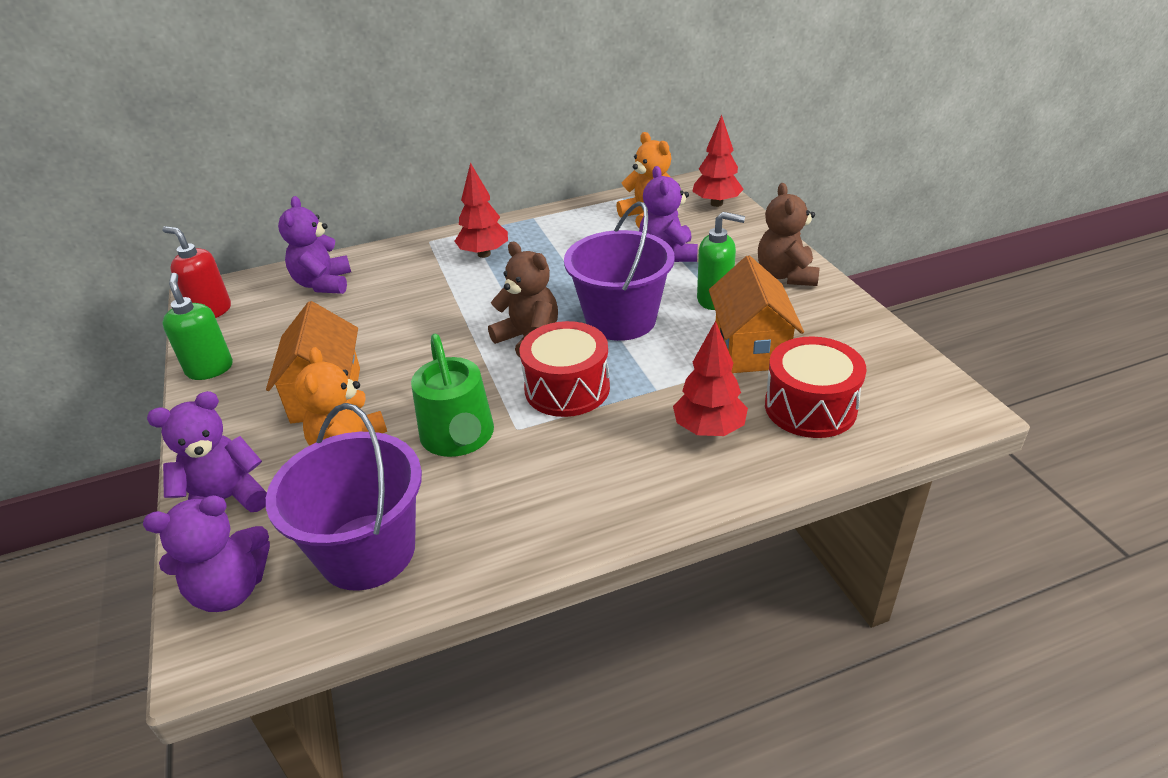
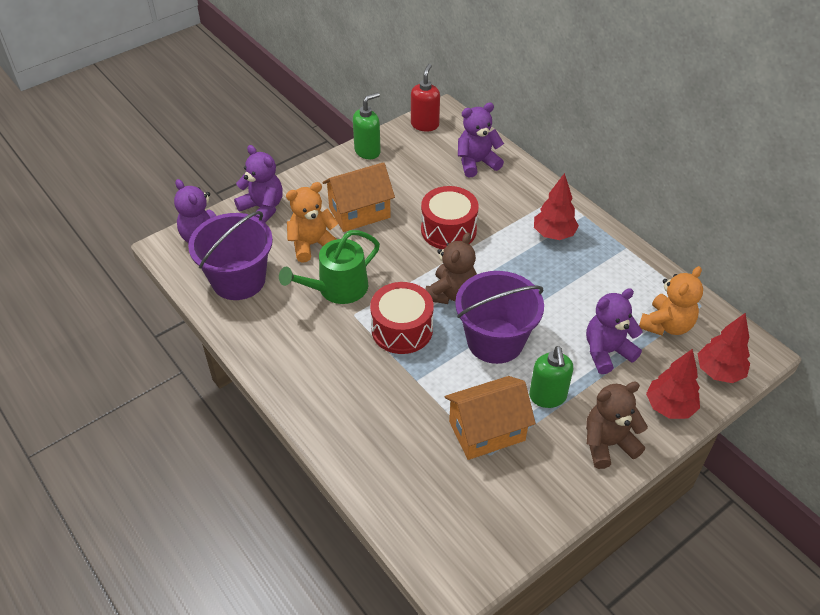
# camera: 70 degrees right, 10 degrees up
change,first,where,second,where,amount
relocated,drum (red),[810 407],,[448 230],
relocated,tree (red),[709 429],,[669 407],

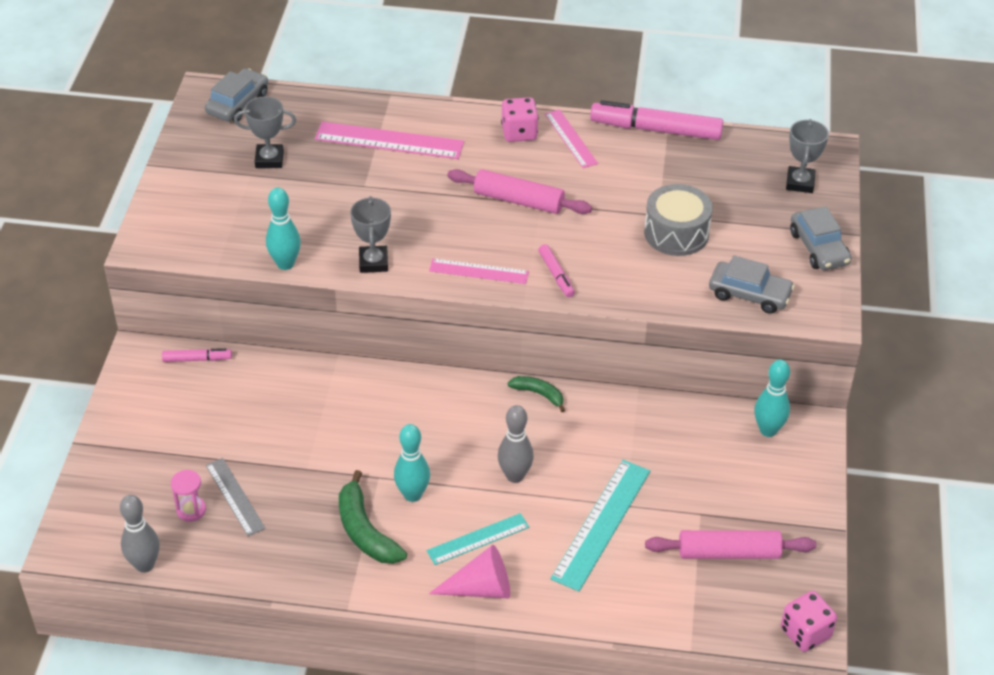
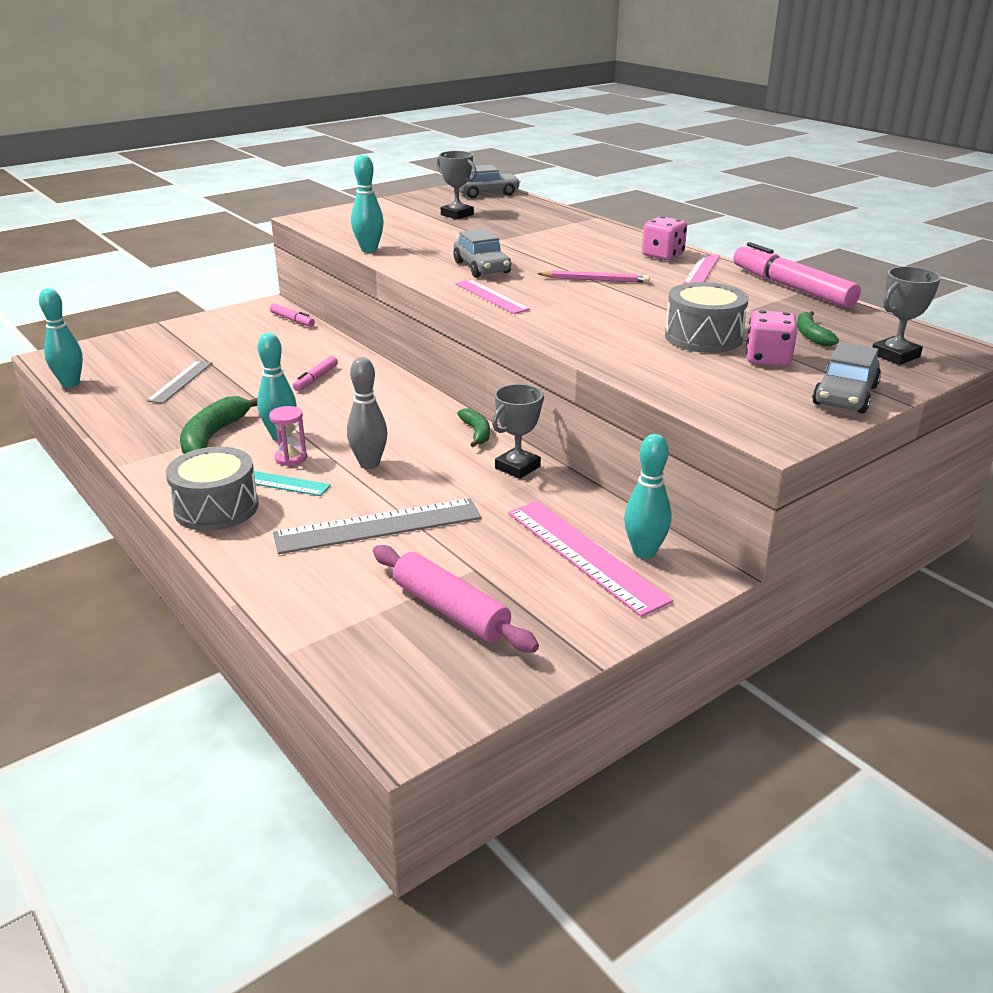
# camera: 45 degrees right, 15 degrees down
change,first,where,second,where,amount
colour,bowling pin (grey),[145 565],bowling pin (turquoise),[70 383],
exchanged,cone (pink),[480 588],drum (grey),[216 508],
relocated,hourglass (pink),[191 510],,[291 458],
colour,ruler (turquoise),[601 524],ruler (grey),[378 526],
relocated,marker (pink),[556 274],,[316 379],
relocated,car (grey),[749 294],,[481 267],
relocated,trophy (grey),[373 262],,[517 467],
relocated,ruler (pink),[389 141],,[584 555],
exchanged,rolling pin (pink),[518 200],pencil (pink),[595 280],
relocated,dice (pink),[805 633],,[768 359],
appeared,,,banana (green),[811 335],

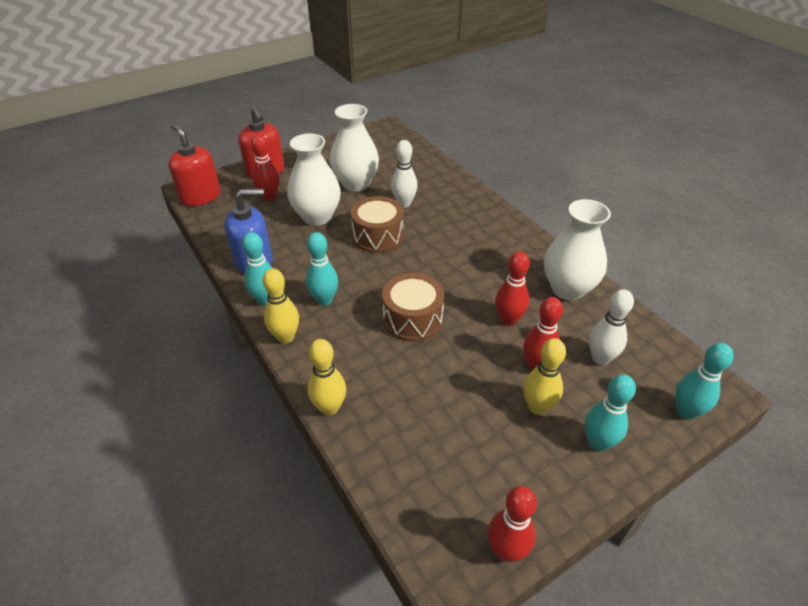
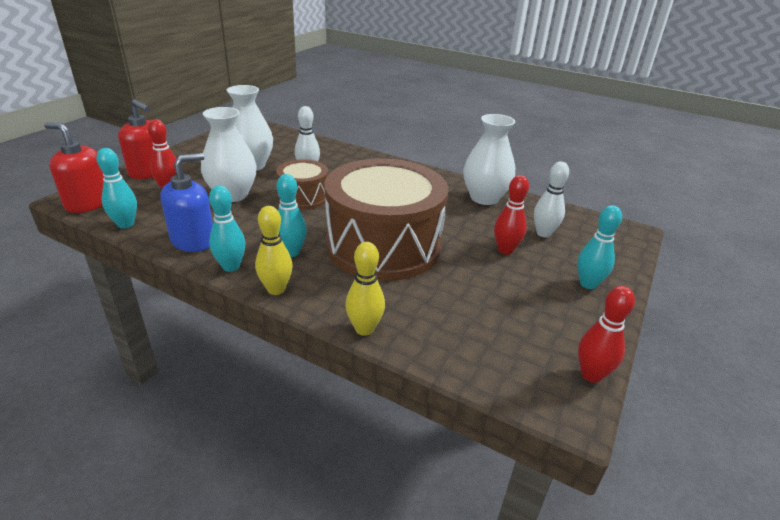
# camera: 30 degrees left, 10 degrees down
change,first,where,second,where,amount
relocated,bowling pin (turquoise),[685 411],,[125 224],
size,drum (brown),[412 319],,[383 246],x2.01
missing,bowling pin (red),[508 320],,,
missing,bowling pin (yellow),[537 407],,,

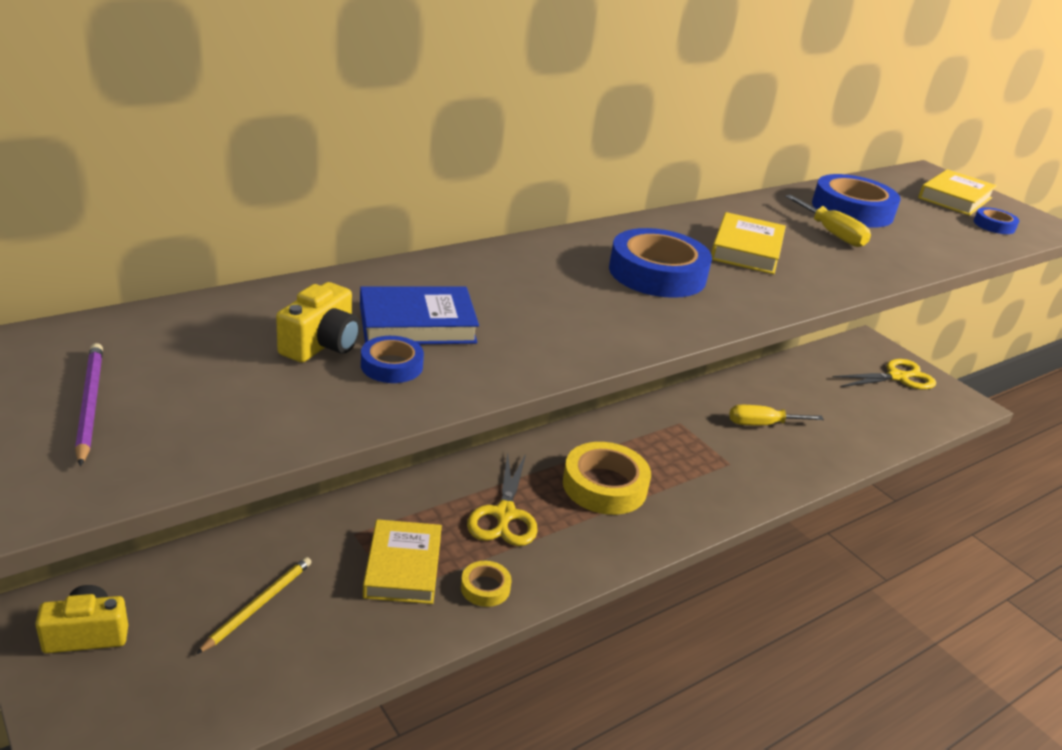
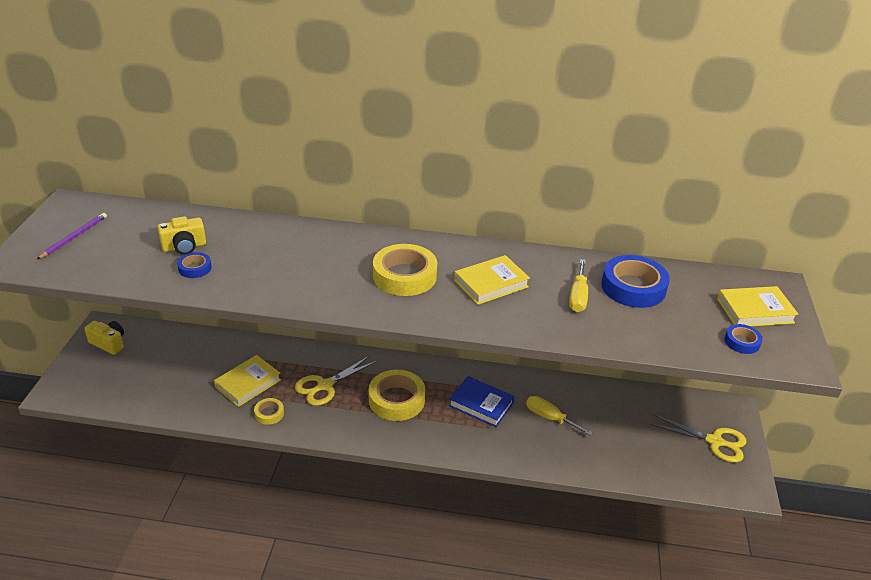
# camera: 45 degrees right, 5 degrees up
change,first,where,second,where,amount
colour,tape (blue),[657 273],tape (yellow),[404 276],
relocated,book (blue),[417 323],,[481 404],
missing,pencil (yellow),[258 605],,,

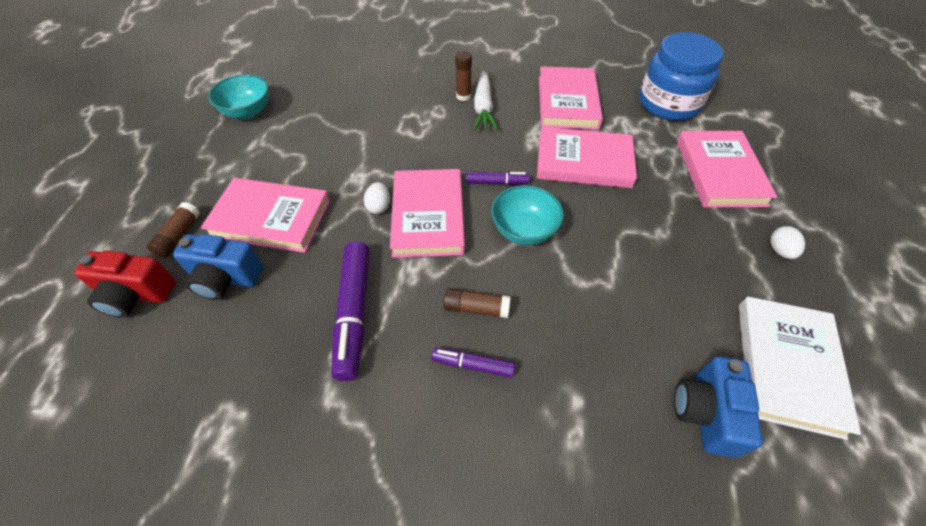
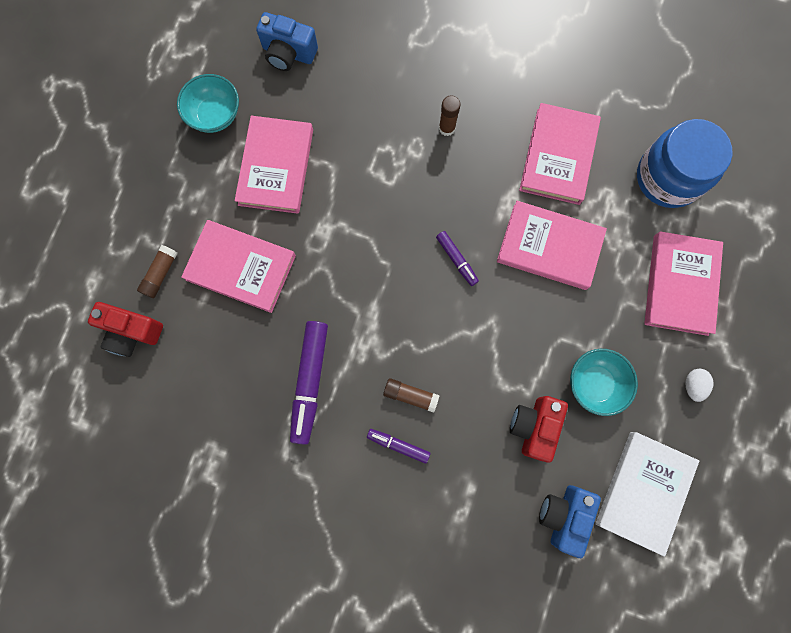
# camera: 10 degrees right, 25 degrees up
change,first,where,second,where,amount
relocated,book (pink),[428 216],,[276 167],
relocated,camera (blue),[226 278],,[288 53],
spun,marker (purple),[496 182],,[456 260],45 degrees clockwise
appeared,,,camera (red),[534 426],
relocated,bowl (turquoise),[524 230],,[595 383],
missing,egg (white),[379 206],,,
missing,carrot (white),[483 107],,,

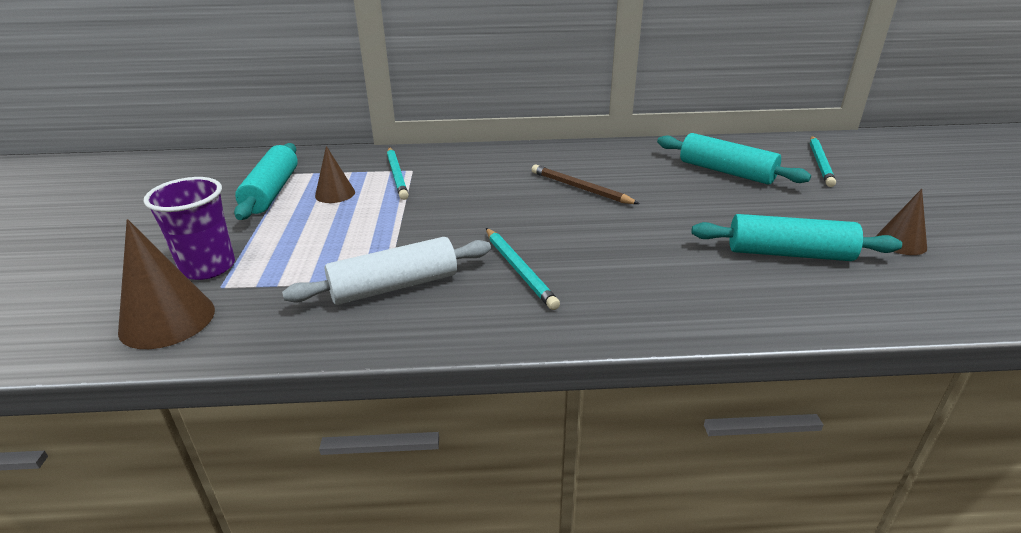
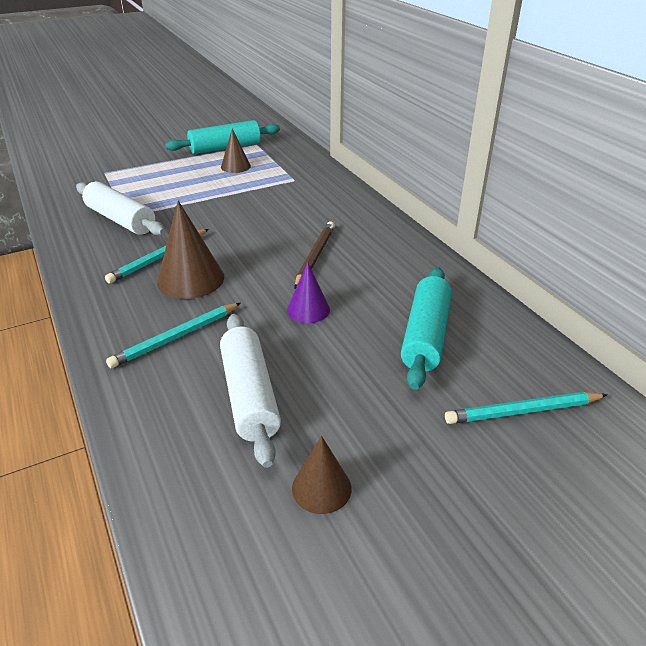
# camera: 65 degrees right, 5 degrees up
change,first,where,second,where,amount
relocated,pencil (turquoise),[397 175],,[176 337],
relocated,cone (brown),[167 320],,[190 279],
colour,rolling pin (turquoise),[789 253],rolling pin (white),[249 395],
appeared,,,cone (purple),[308 309],
missing,cup (purple),[208 267],,,

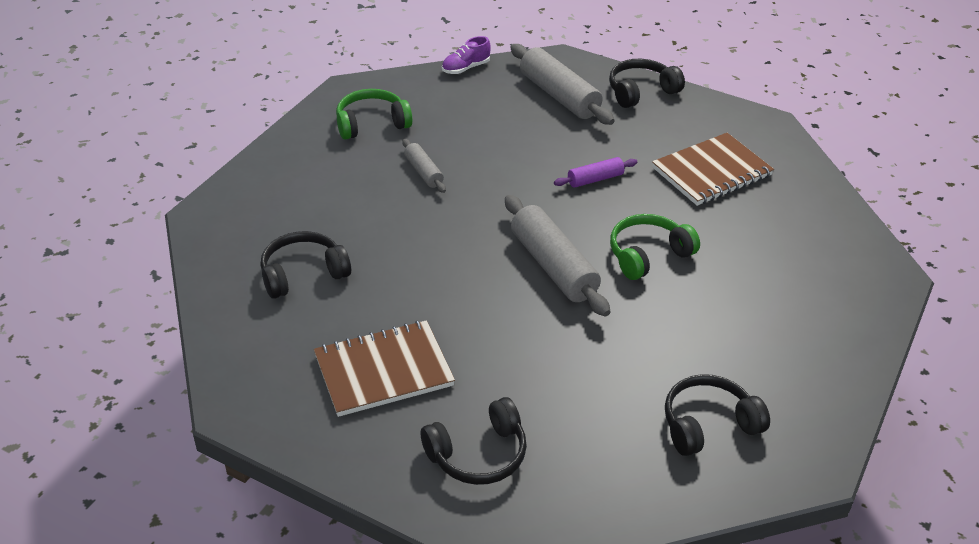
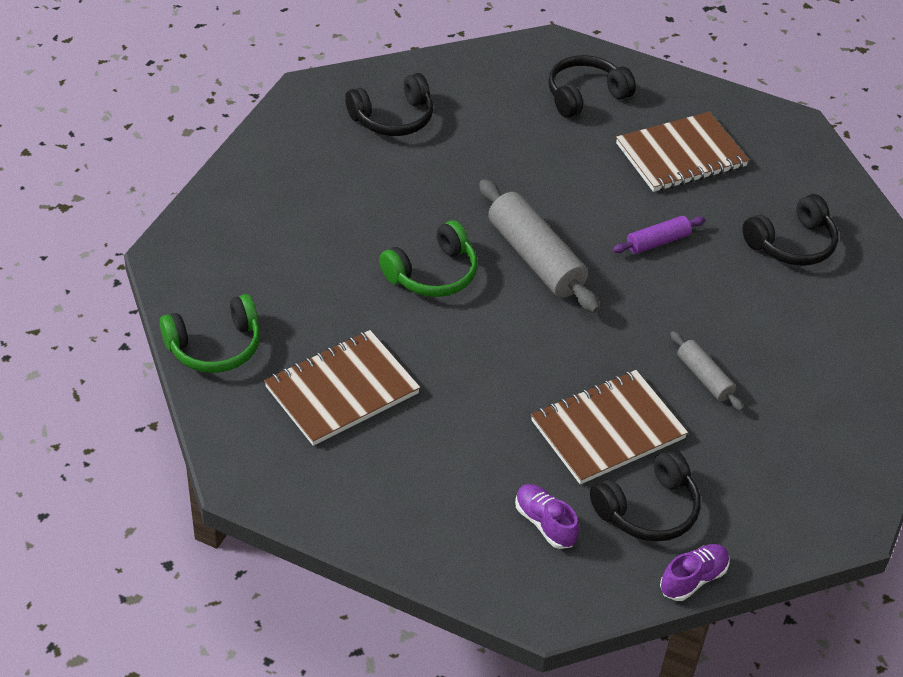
# camera: 175 degrees right, 5 degrees up
change,first,where,second,where,amount
relocated,headphones (green),[371 123],,[215 347],
exchanged,rolling pin (grey),[559 96],shoe (purple),[545 523],
appeared,,,notebook (brown),[607 429],
relocated,headphones (black),[641 91],,[648 509],
relocated,rolling pin (purple),[595 179],,[657 242],

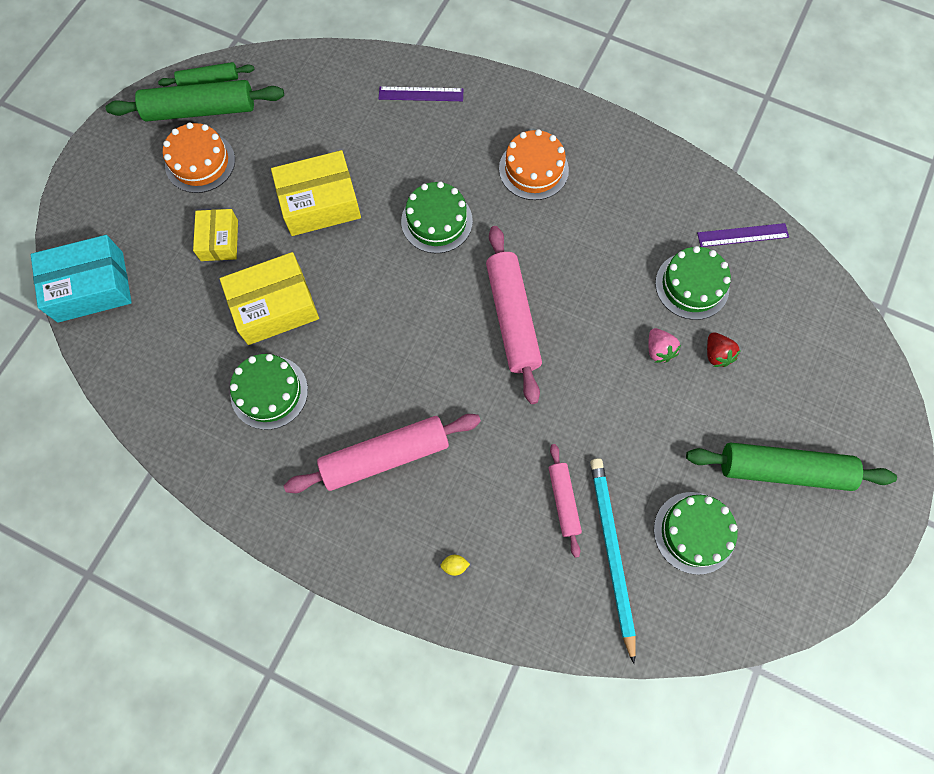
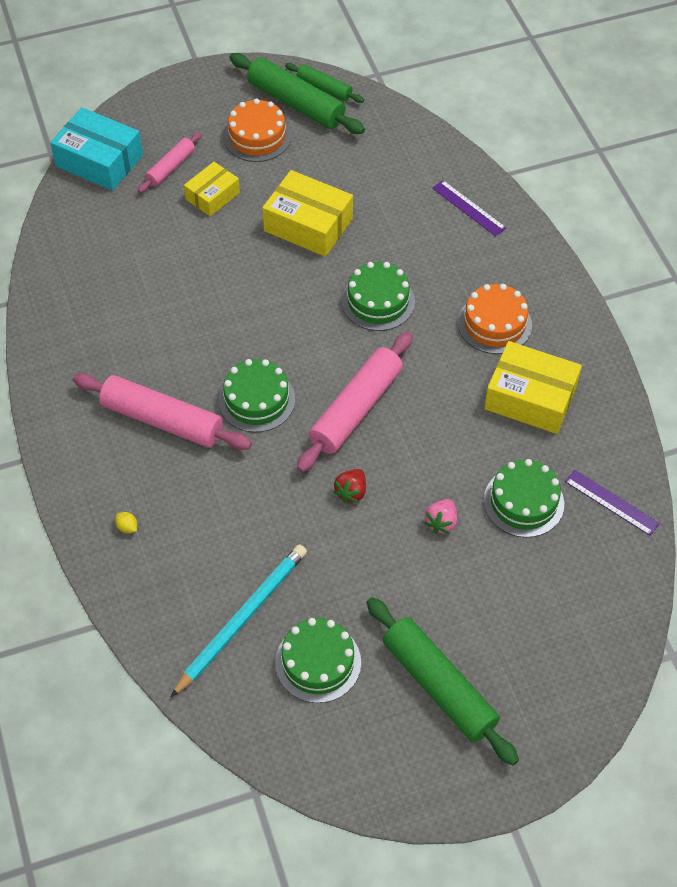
# camera: 45 degrees right, 15 degrees down
change,first,where,second,where,amount
relocated,rolling pin (pink),[563 501],,[171 167],
relocated,cake (green),[269 392],,[256 400],
relocated,strawberry (red),[716 354],,[351 492],
relocated,box (yellow),[274 306],,[530 398],

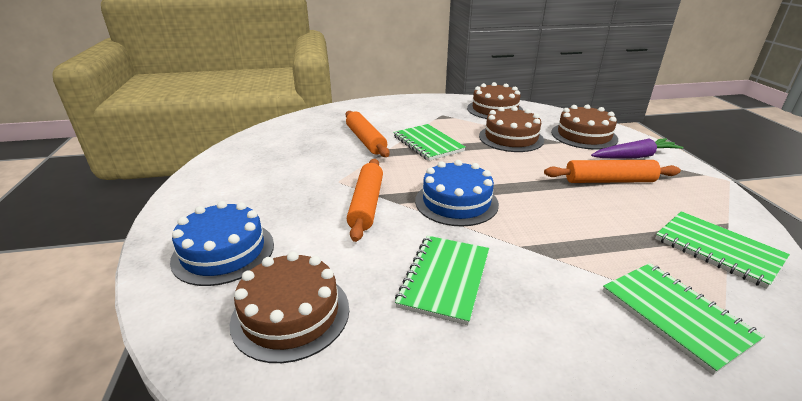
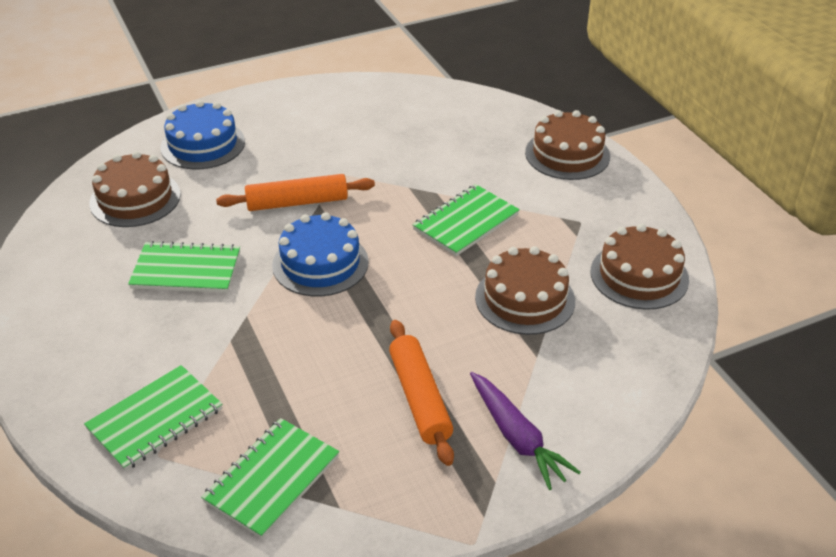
# camera: 75 degrees right, 10 degrees up
change,first,where,second,where,amount
relocated,cake (brown),[584 135],,[567 154],
missing,rolling pin (orange),[366 140],,,

